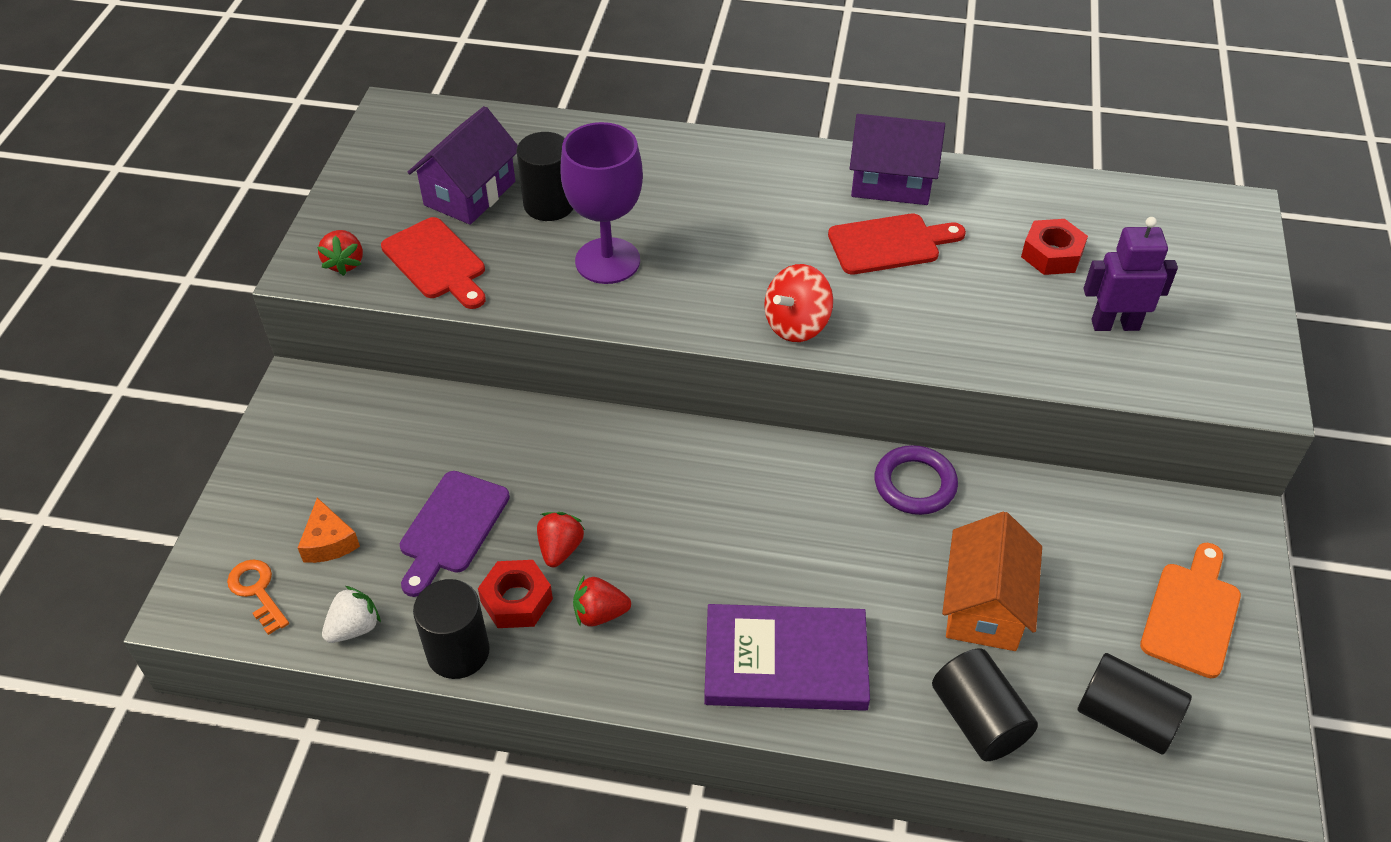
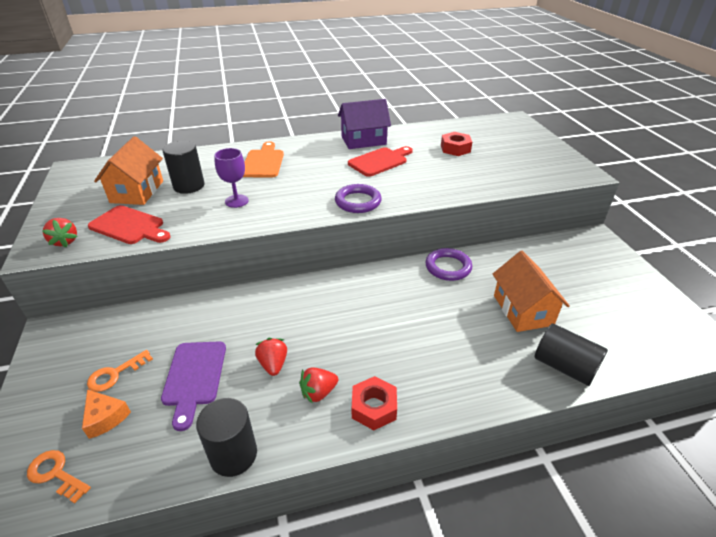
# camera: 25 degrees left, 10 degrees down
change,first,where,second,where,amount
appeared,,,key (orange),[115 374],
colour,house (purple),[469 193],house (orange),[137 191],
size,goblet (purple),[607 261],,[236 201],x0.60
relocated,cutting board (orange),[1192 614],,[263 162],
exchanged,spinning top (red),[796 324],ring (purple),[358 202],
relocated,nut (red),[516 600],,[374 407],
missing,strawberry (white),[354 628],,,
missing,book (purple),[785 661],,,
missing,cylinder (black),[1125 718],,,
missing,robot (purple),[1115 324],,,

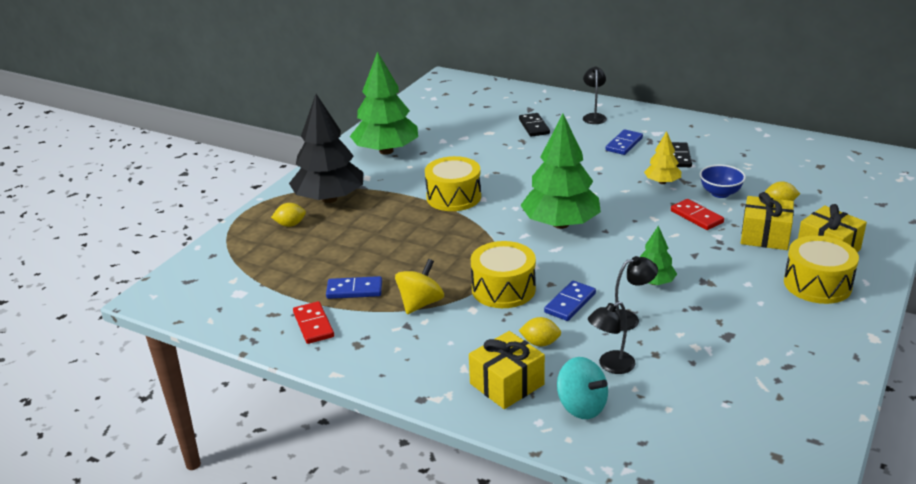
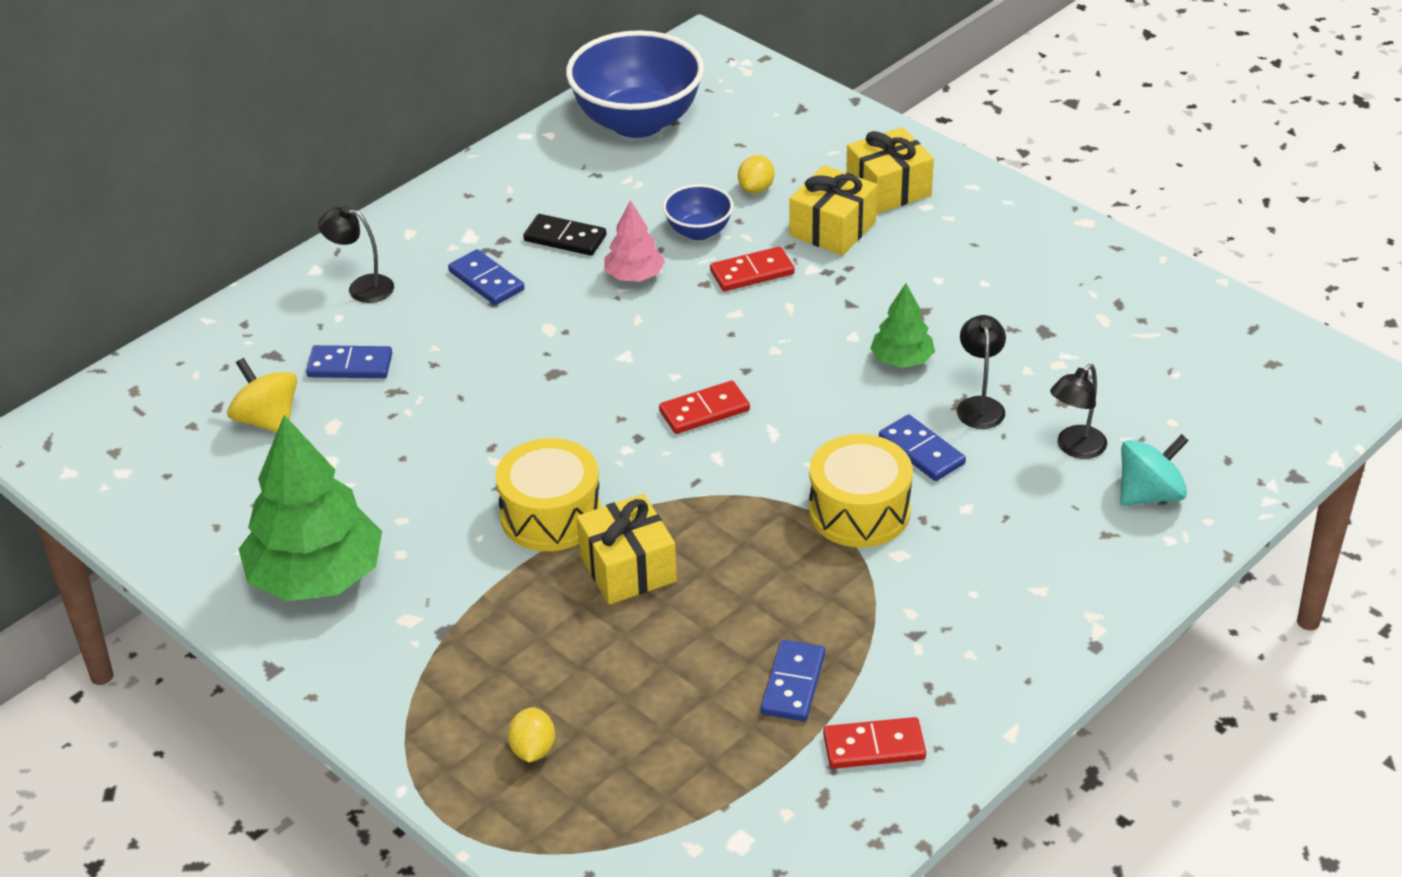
# camera: 75 degrees left, 10 degrees up
change,first,where,second,where,amount
relocated,spinning top (yellow),[420 303],,[267 420],
colour,domino (black),[534 127],domino (blue),[350 366],
appeared,,,bowl (blue),[637 122],
relocated,gift (yellow),[507 384],,[628 568],
colour,tree (yellow),[662 182],tree (pink),[634 276],
exchanged,tree (green),[560 224],domino (red),[704 411],
spun,lamp (black),[610 365],,[1075 448],60 degrees clockwise
missing,tree (black),[329 199],,,
missing,lemon (yellow),[540 343],,,
missing,drum (yellow),[817 284],,,

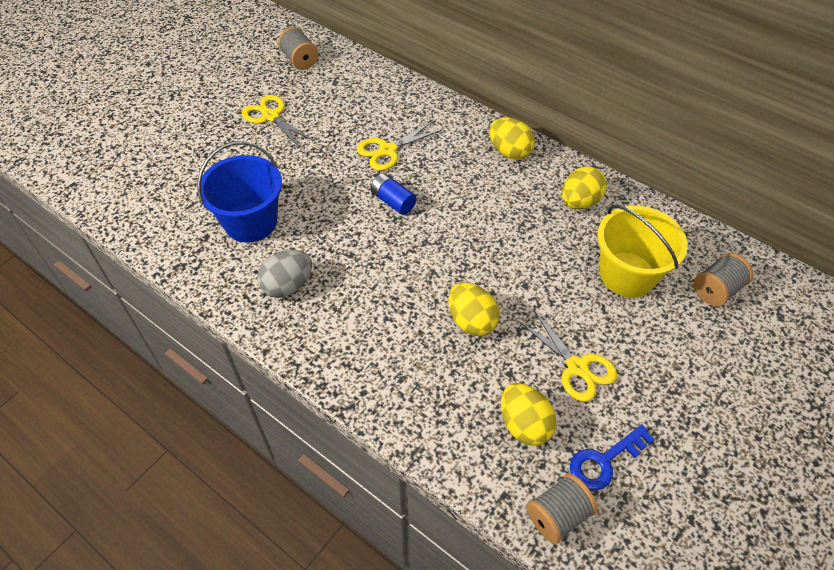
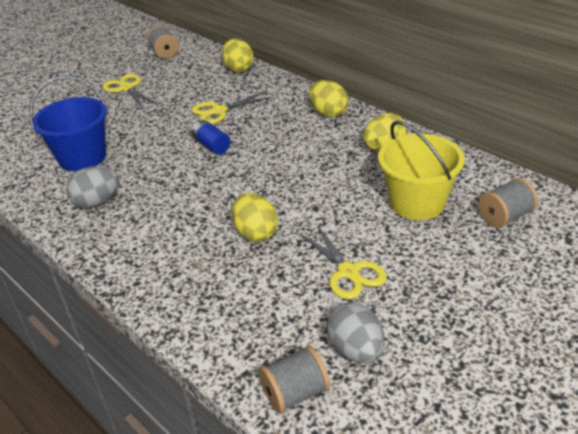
# camera: 10 degrees right, 15 degrees down
change,first,where,second,where,amount
relocated,egg (yellow),[524 424],,[238 68],
exchanged,key (blue),[604 461],egg (grey),[356 350],

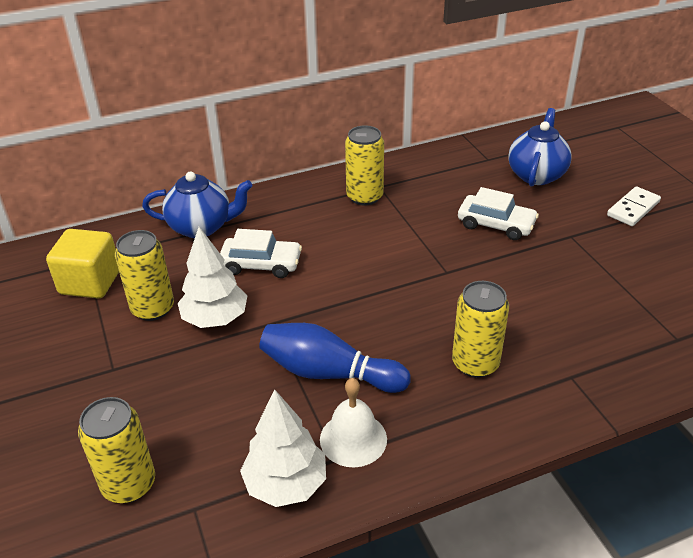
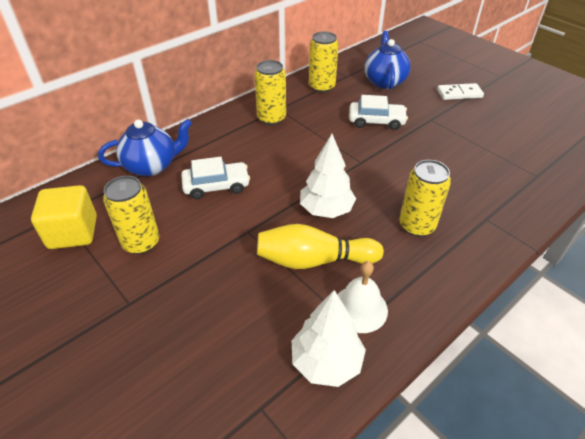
# camera: 20 degrees left, 5 degrees up
change,first,where,second,where,amount
colour,bowling pin (blue),[329 373],bowling pin (yellow),[314 260],
relocated,tree (white),[215 319],,[326 210],
relocated,can (yellow),[129 484],,[322 87],
spun,domino (white),[633 208],,[459 93],60 degrees clockwise

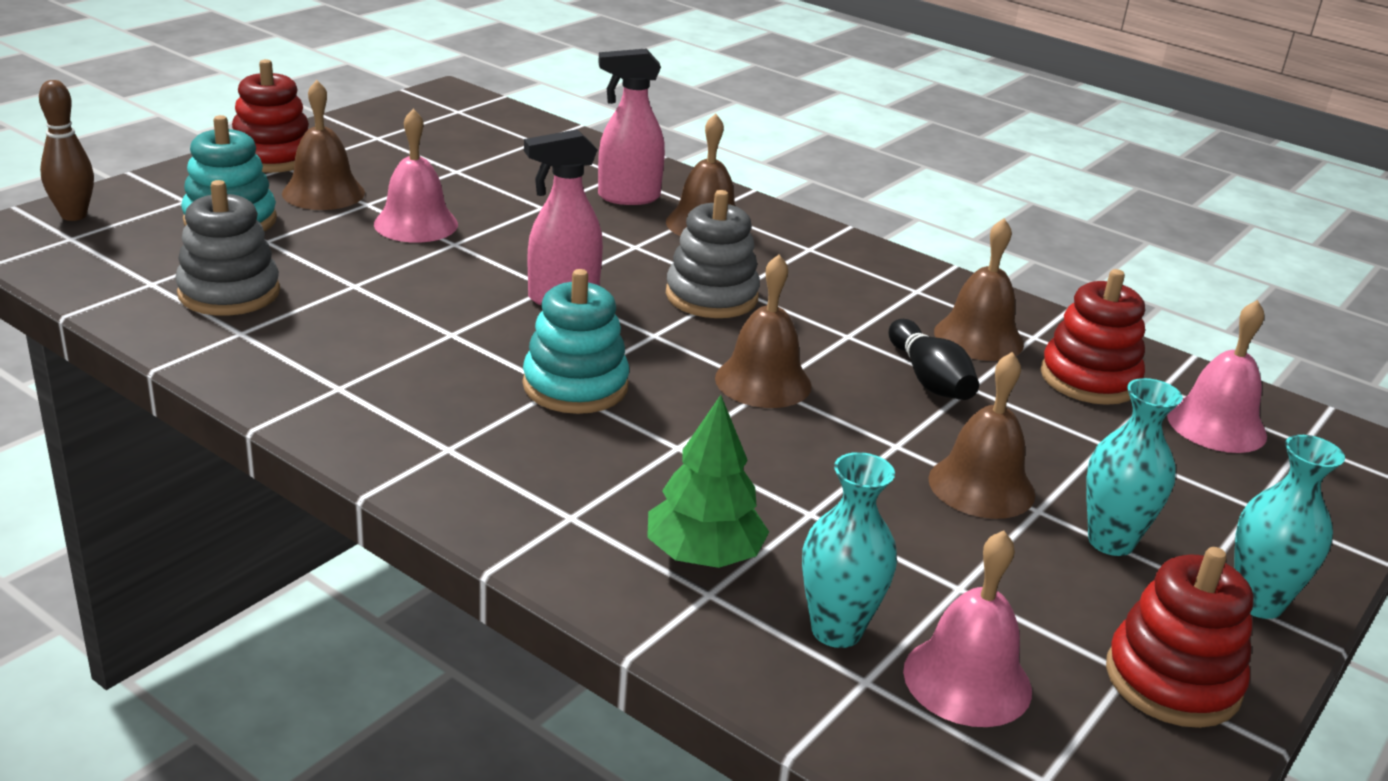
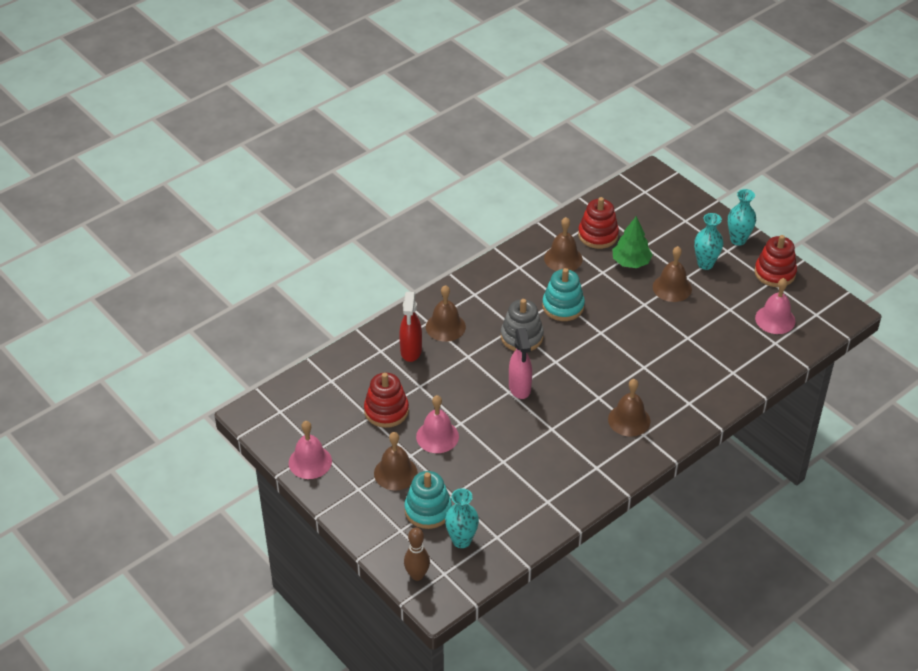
# camera: 75 degrees left, 15 degrees up
change,first,where,second,where,amount
relocated,bell (pink),[1216 425],,[310 462],
relocated,stacking toy (red),[273 157],,[386 411],
colour,spray bottle (pink),[628 197],spray bottle (red),[411 351],
relocated,vase (turquoise),[836 630],,[461 540],
relocated,stacking toy (turquoise),[575 386],,[563 306],
relocated,bell (brown),[763 381],,[629 420],
relocated,tree (green),[703 556],,[631 262],
missing,stacking toy (grey),[229 293],,,
missing,bowling pin (black),[929 379],,,

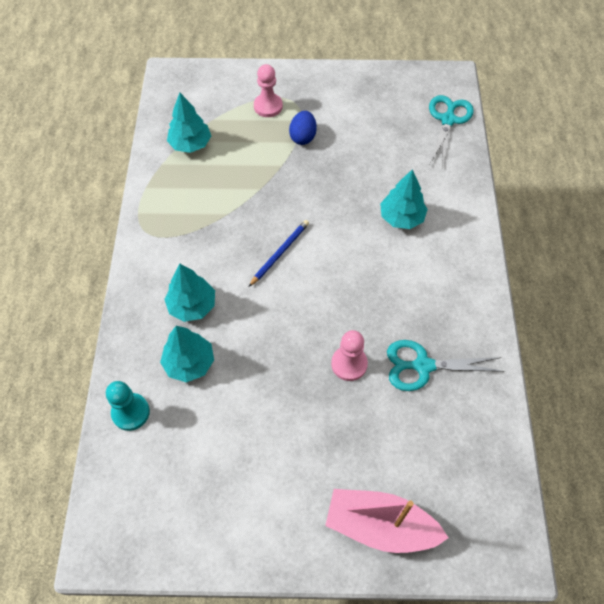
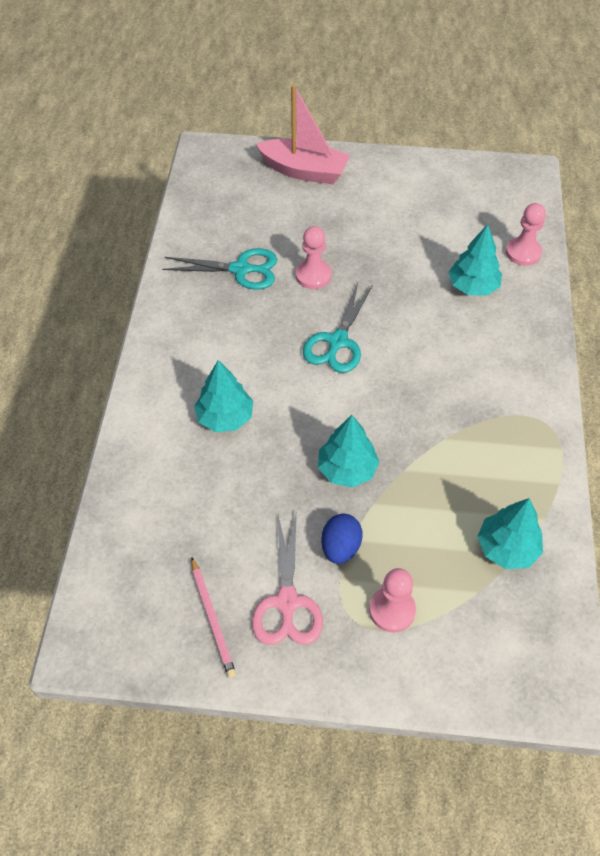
# camera: 175 degrees left, 5 degrees down
change,first,where,second,where,amount
appeared,,,pencil (pink),[212 619],
appeared,,,scissors (pink),[287 602],
relocated,scissors (turquoise),[448 120],,[338 341],
relocated,tree (turquoise),[192 305],,[347 469],
colour,pawn (turquoise),[130 412],pawn (pink),[523 253],
missing,pencil (blue),[280 253],,,

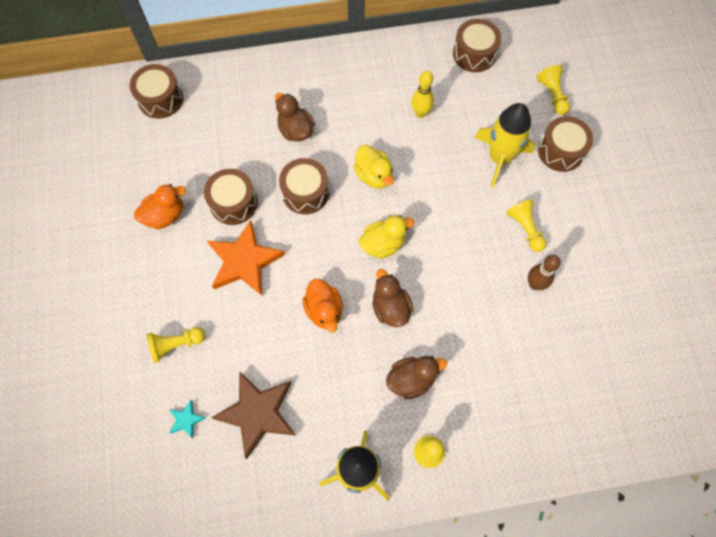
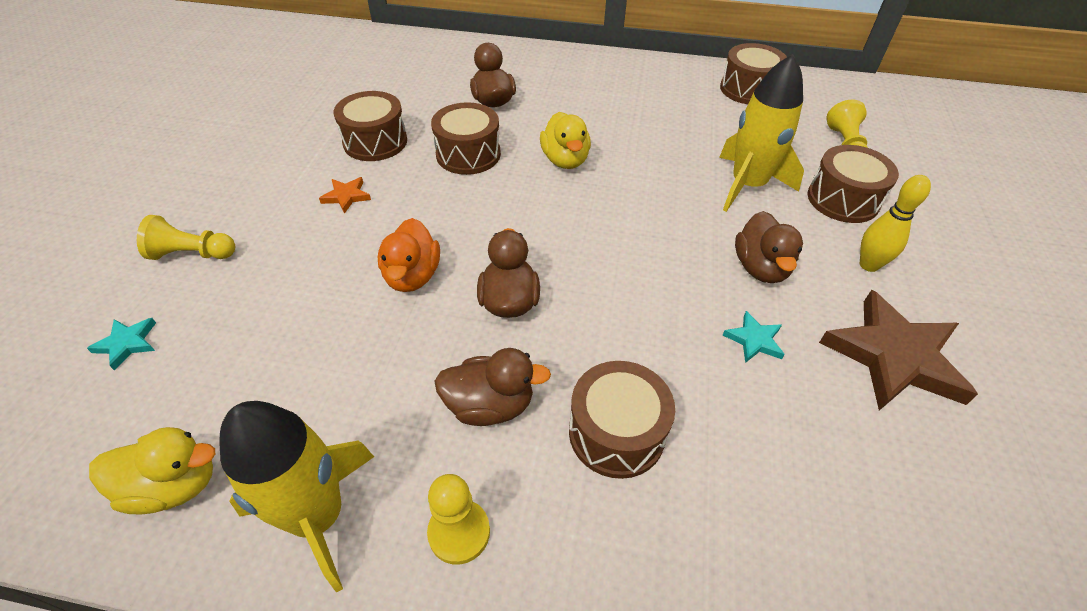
# camera: 20 degrees right, 20 degrees down
change,first,where,second,where,amount
relocated,duck (yellow),[383 244],,[174 485],
size,star (orange),[244 261],,[346 196],x0.44
relocated,drum (brown),[160 99],,[616 433],
exchanged,bowling pin (brown),[534 284],star (turquoise),[754 340],
exchanged,pawn (yellow),[525 228],duck (brown),[760 268],
relocated,star (brown),[257 413],,[894 356],
relocated,bowling pin (yellow),[420 113],,[869 265],
missing,duck (orange),[165 215],,,

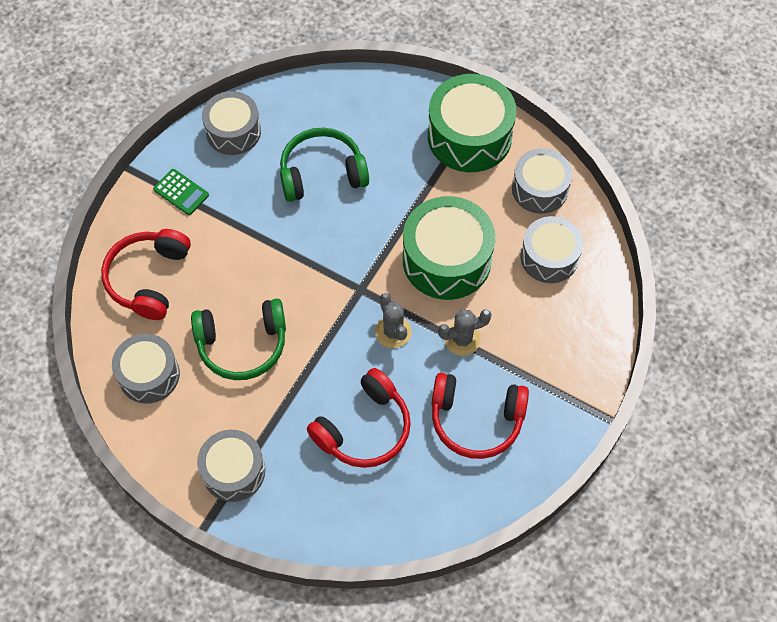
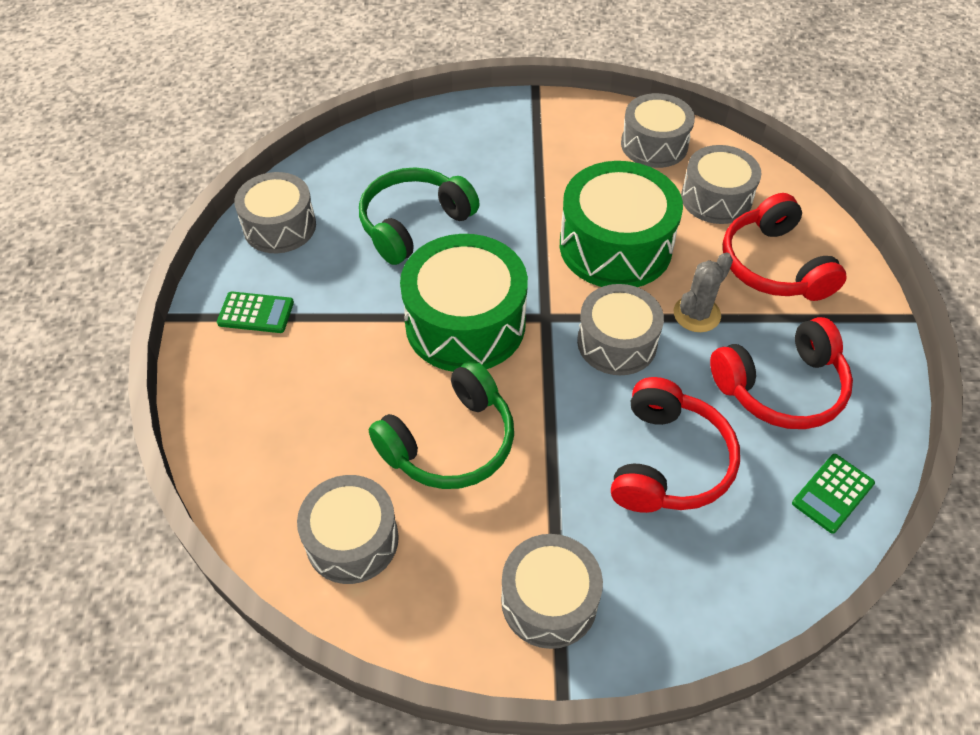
# camera: 30 degrees left, 10 degrees down
change,first,where,second,where,amount
relocated,drum (green),[469 136],,[465 323],
exchanged,cactus (grey),[393 332],drum (grey),[617 342],
relocated,headphones (red),[148 278],,[774 265],
appeared,,,calculator (green),[832 493],

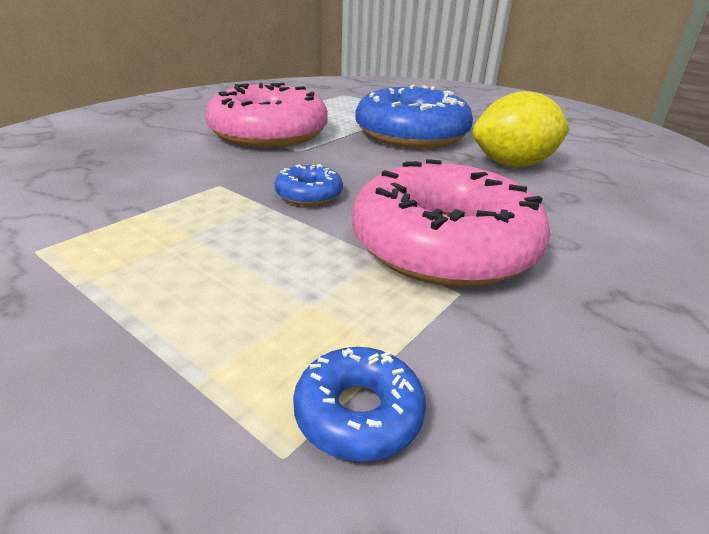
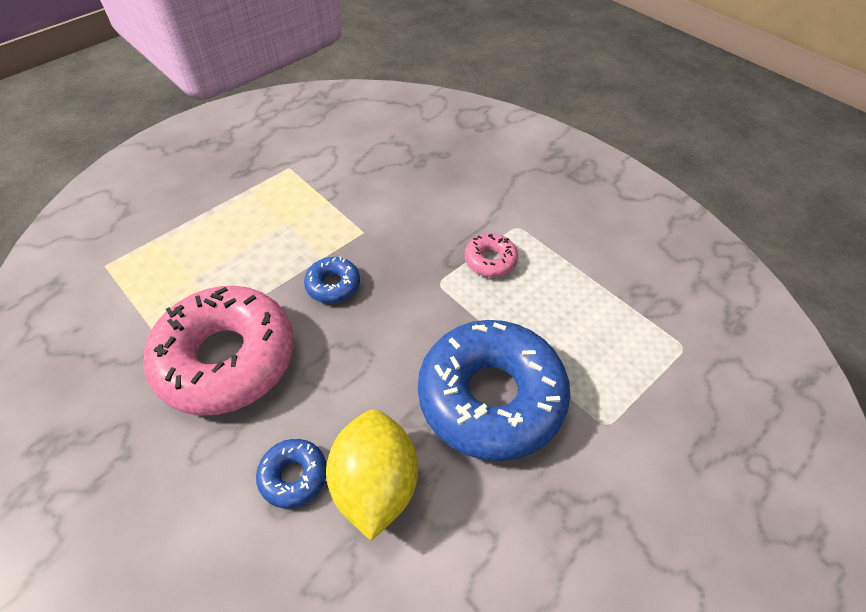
# camera: 100 degrees right, 20 degrees up
change,first,where,second,where,amount
relocated,donut (blue),[358 413],,[293 476],
size,donut (pink),[269 133],,[490 260],x0.43

